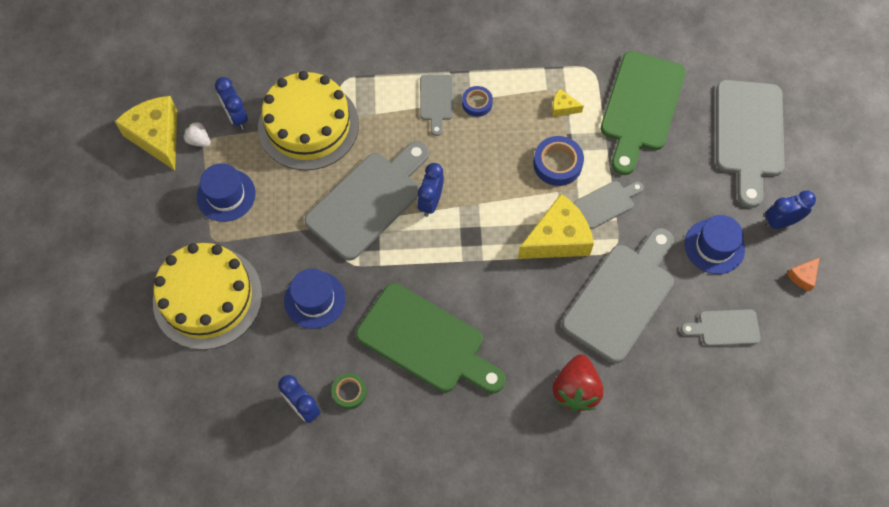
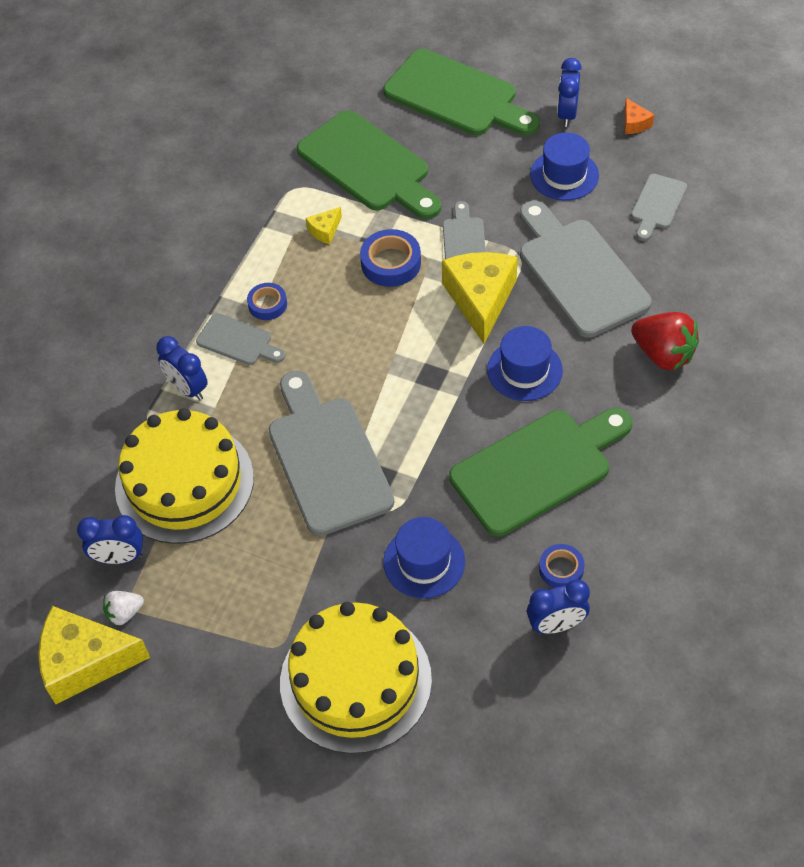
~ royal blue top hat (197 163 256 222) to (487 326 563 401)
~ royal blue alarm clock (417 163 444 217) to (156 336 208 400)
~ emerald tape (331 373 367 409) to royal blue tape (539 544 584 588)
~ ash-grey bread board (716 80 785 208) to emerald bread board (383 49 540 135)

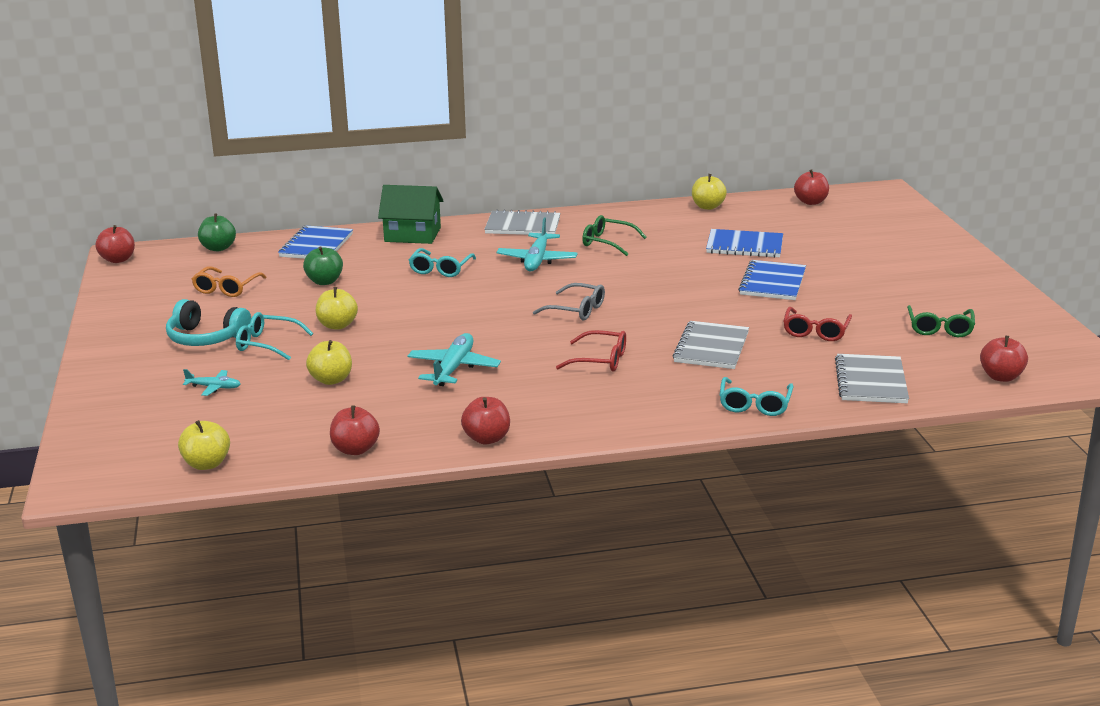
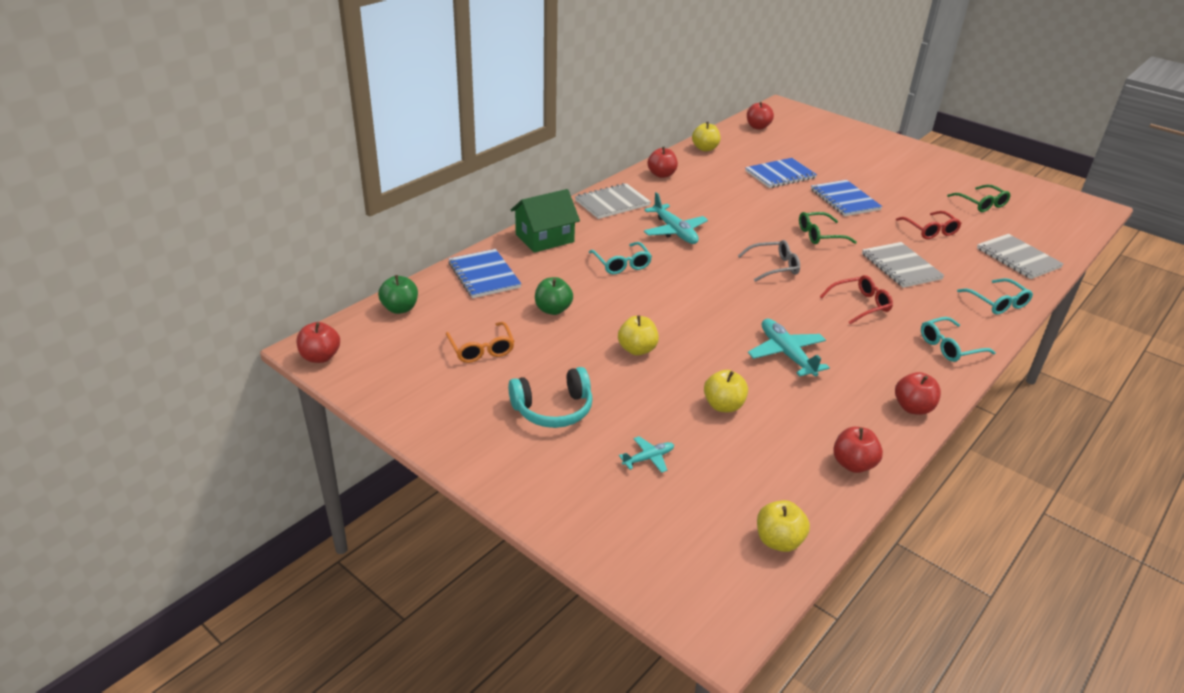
~ turquoise spectacles (236 312 313 360) to (921 317 996 362)
~ emerald spectacles (582 215 647 256) to (799 212 857 244)
~ crimson apple (980 336 1028 382) to (648 147 678 178)

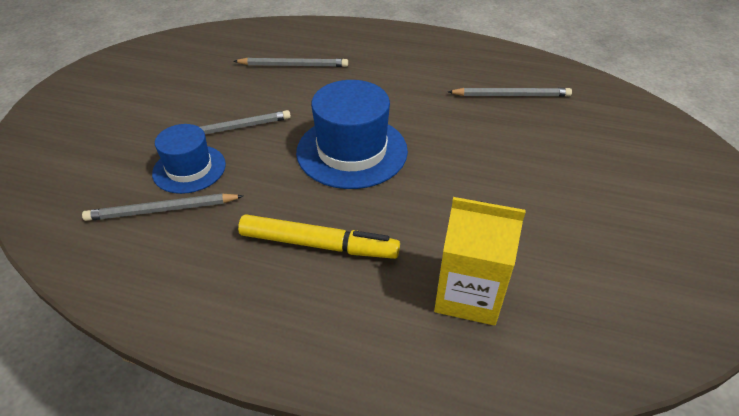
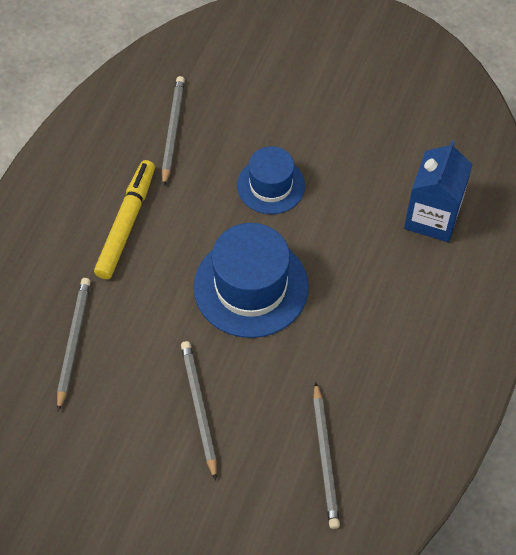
~ royal blue top hat (152 124 226 194) to (237 146 305 214)
~ yellow marker pen (238 215 400 259) to (94 160 155 279)
~ yellow milk carton (434 197 526 326) to royal blue milk carton (404 140 473 242)

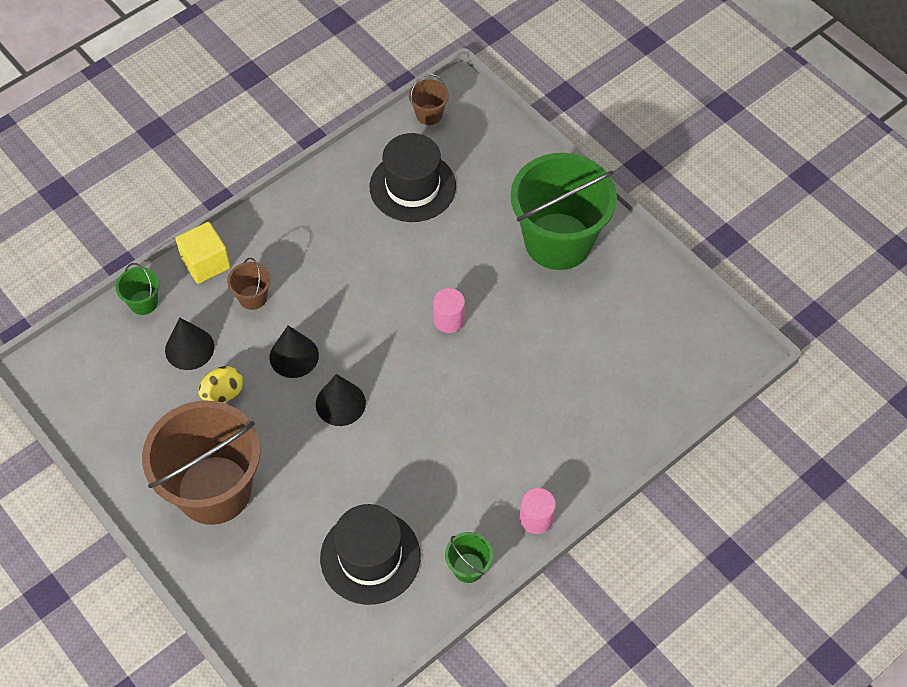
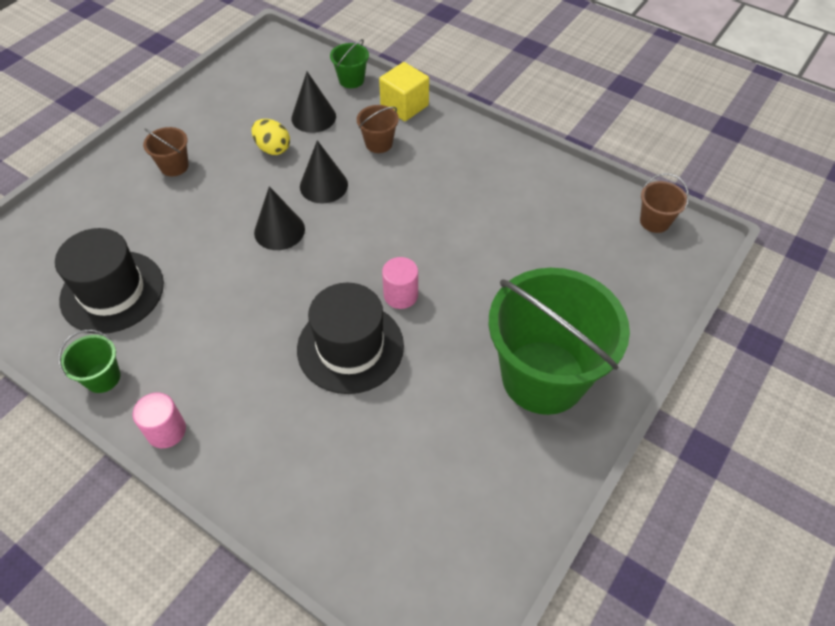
~ ebony top hat (370 133 456 222) to (297 283 404 394)
~ brown pail (142 400 261 525) = (143 127 189 176) x0.41

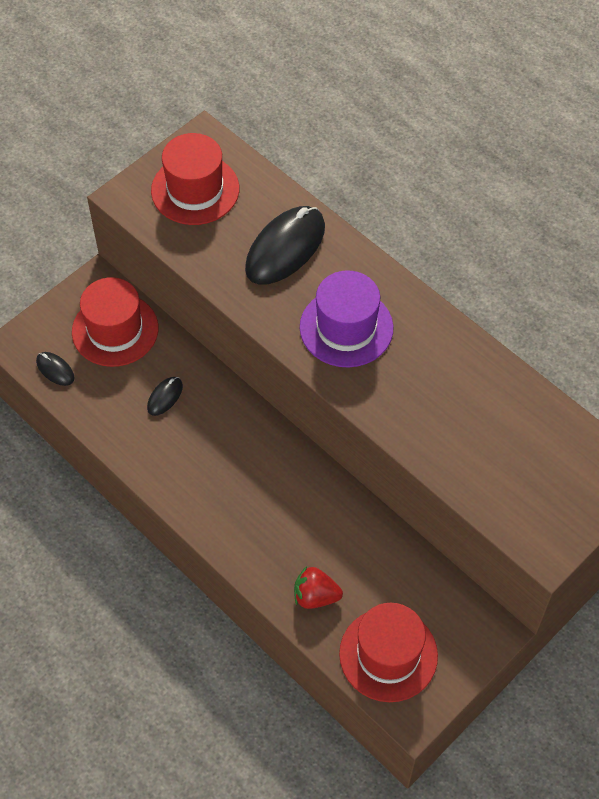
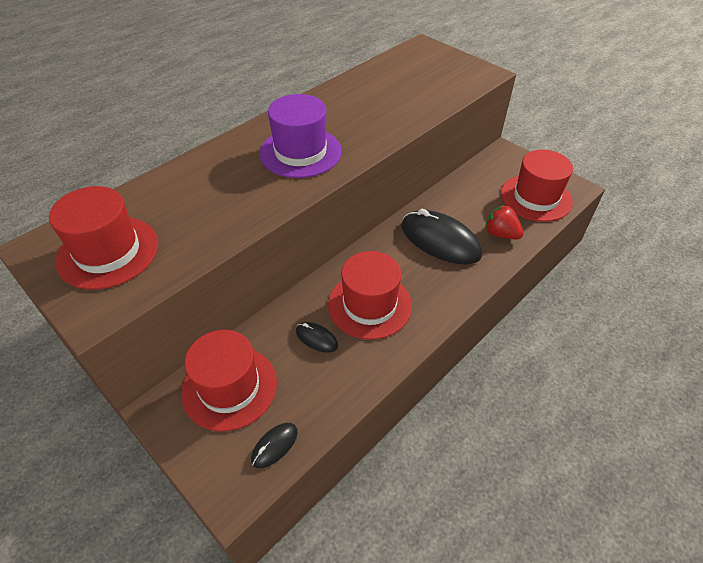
+ crimson top hat (328 251 412 340)
~ ebony computer mouse (245 206 325 284) to (401 209 482 264)
~ crimson toy strawberry (294 566 343 609) = (485 205 524 239) 120 degrees clockwise

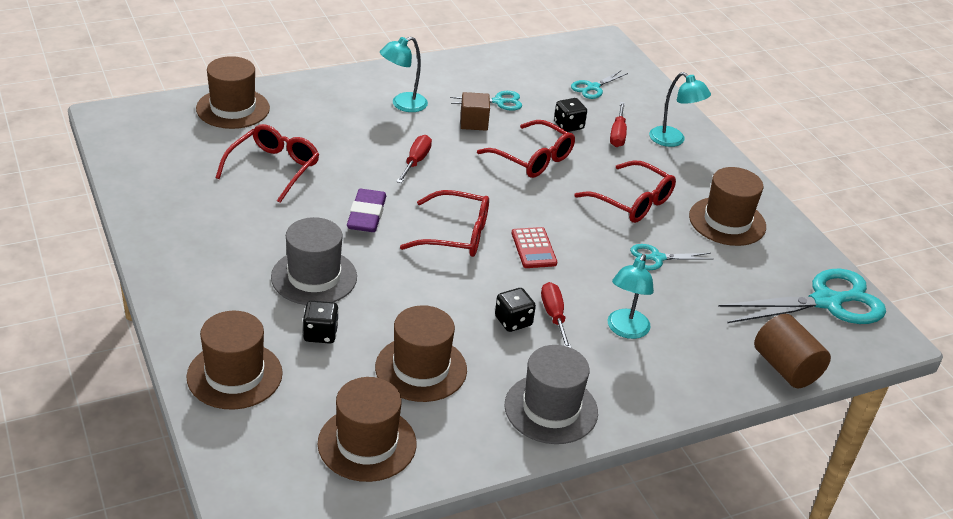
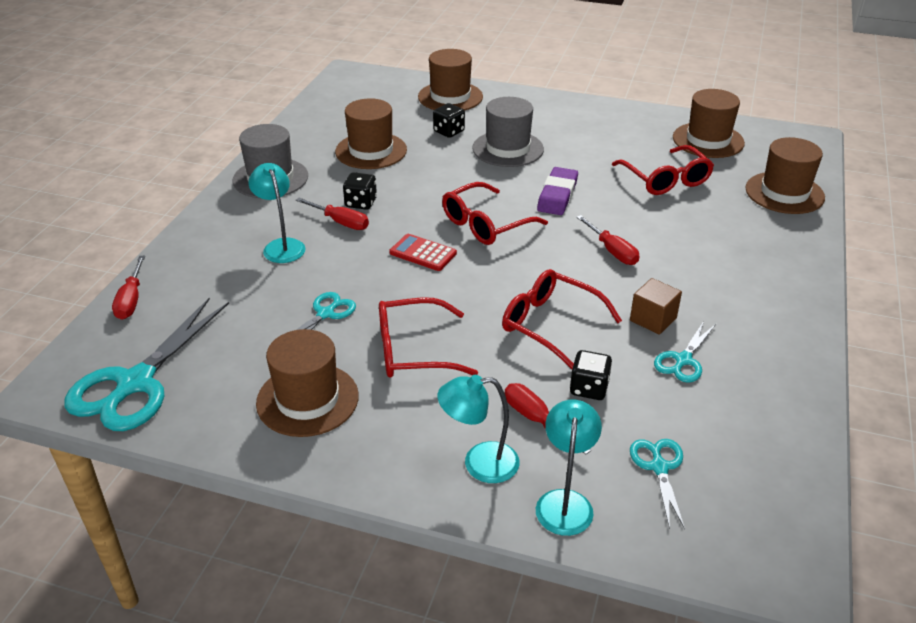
~ brown top hat (317 377 417 482) to (673 89 745 158)
~ turquoise lamp (380 37 428 112) to (536 400 602 536)
~ brown cylinder shape (754 314 831 388) to crimson screwdriver (112 256 145 320)
~ violet pencil eraser (347 189 386 232) = (537 167 578 215) 60 degrees clockwise
~ crimson spectacles (477 120 575 178) = (502 269 622 369) 45 degrees clockwise

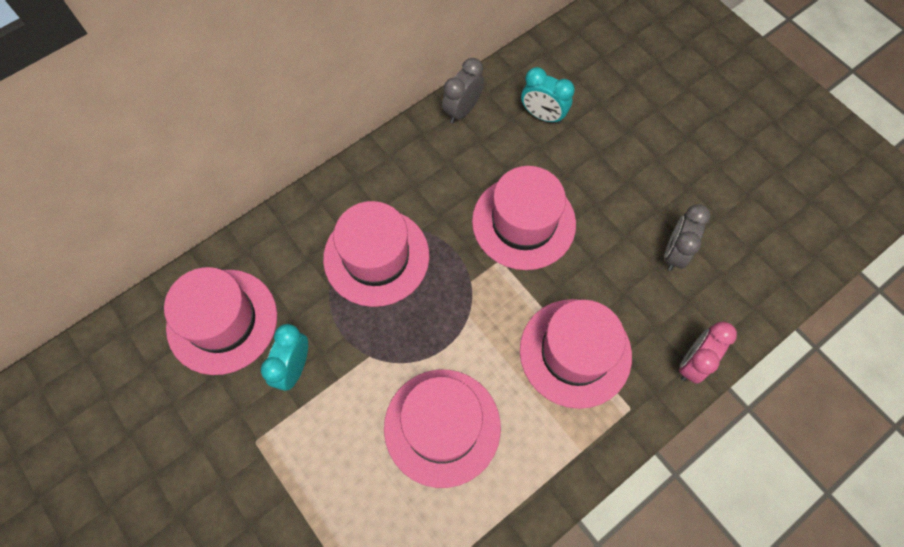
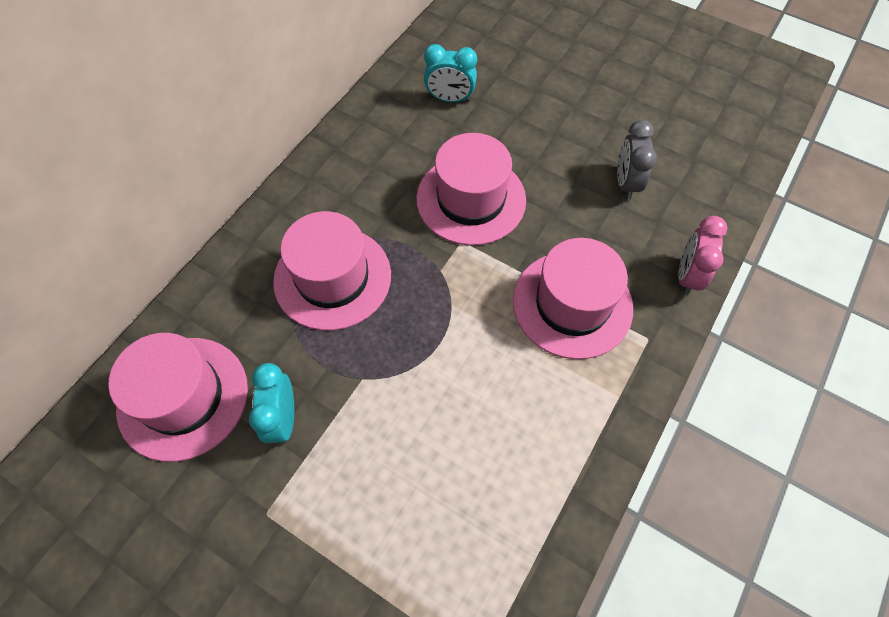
- pink top hat (384 370 501 488)
- ash-grey alarm clock (442 58 484 123)

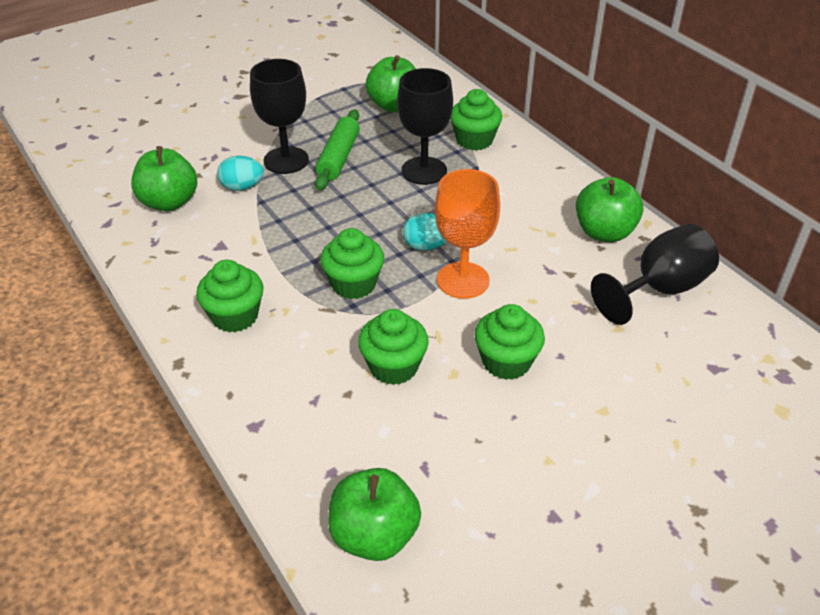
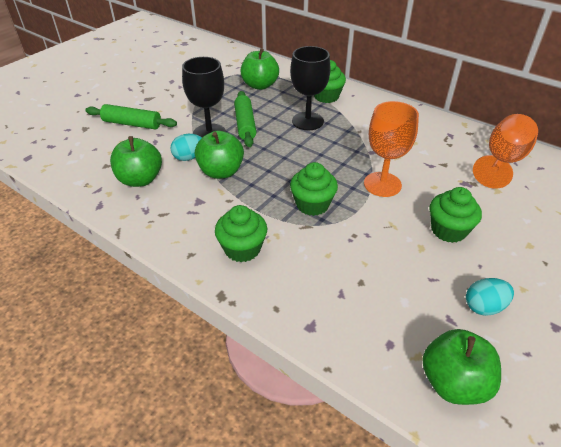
- emerald muffin (358 309 429 385)
+ emerald pastry roller (85 104 177 130)
~ turquoise egg shape (403 213 447 251) to (466 278 514 316)
~ emerald apple (576 177 643 242) to (195 131 244 179)
~ ebony chalice (591 224 719 325) to orange-coloured chalice (473 114 538 189)

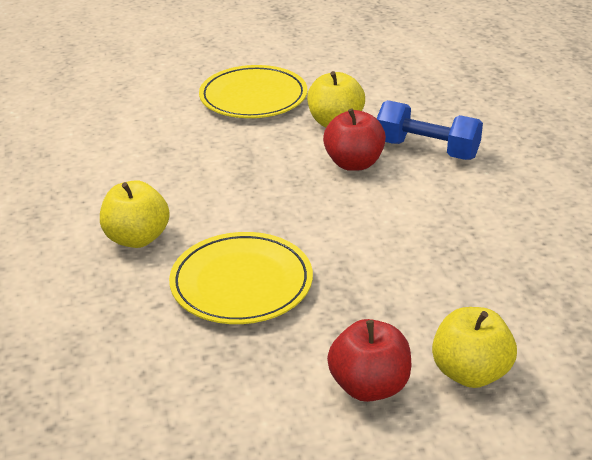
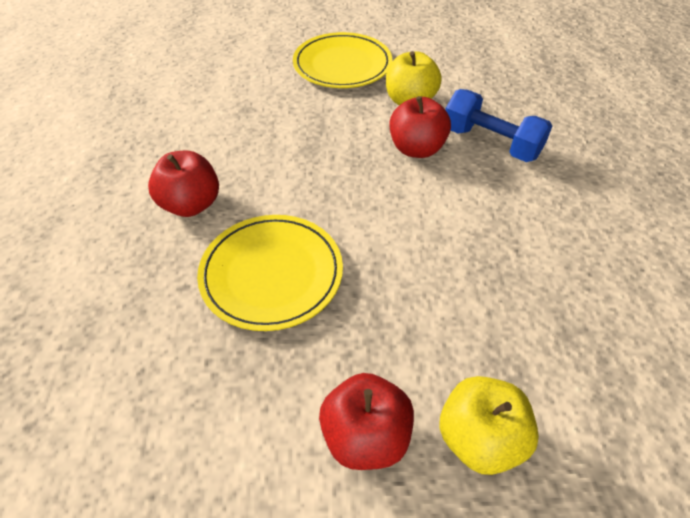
~ yellow apple (100 180 170 248) to crimson apple (148 151 219 217)

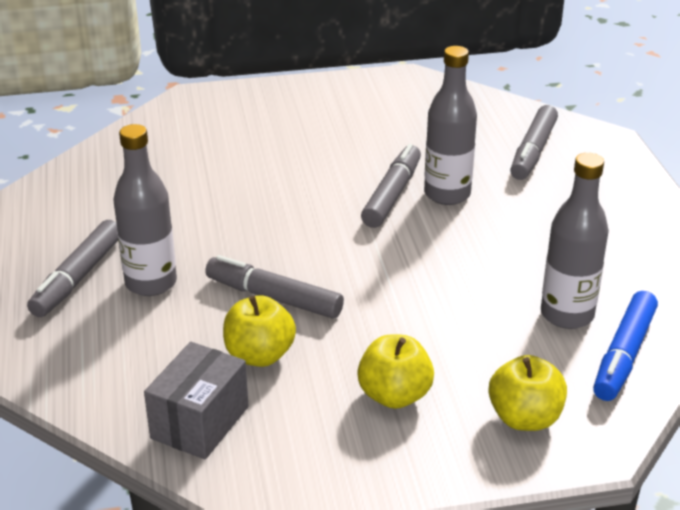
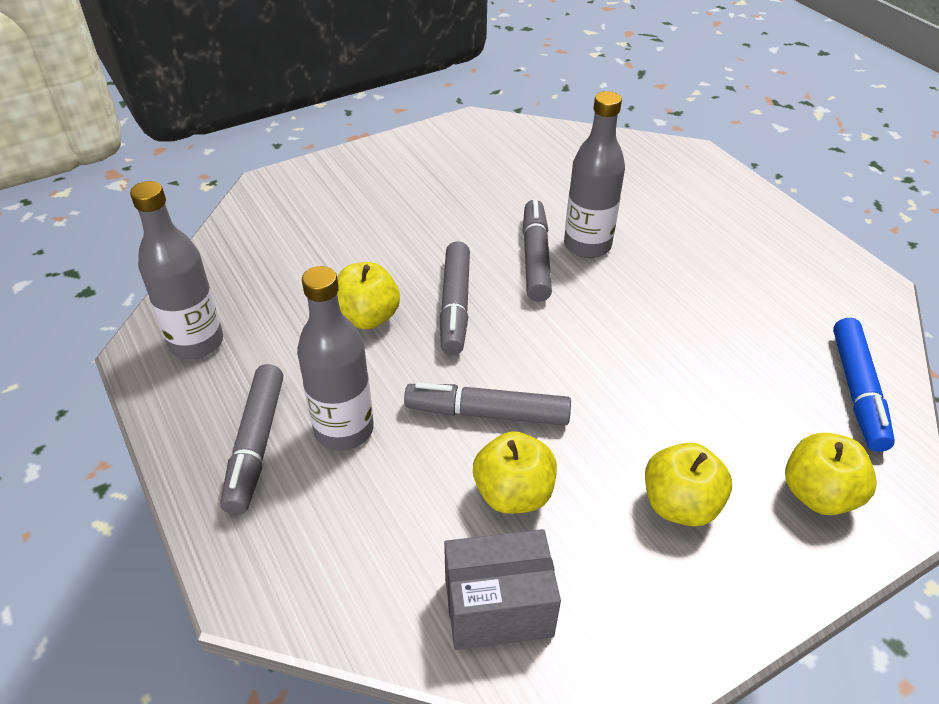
+ yellow apple (337 262 400 330)
~ ash-grey marker pen (510 105 558 180) to (440 241 470 355)
~ ash-grey flask (541 153 609 329) to (130 181 223 359)
~ ash-grey box (144 342 248 459) = (444 529 561 650) 75 degrees clockwise

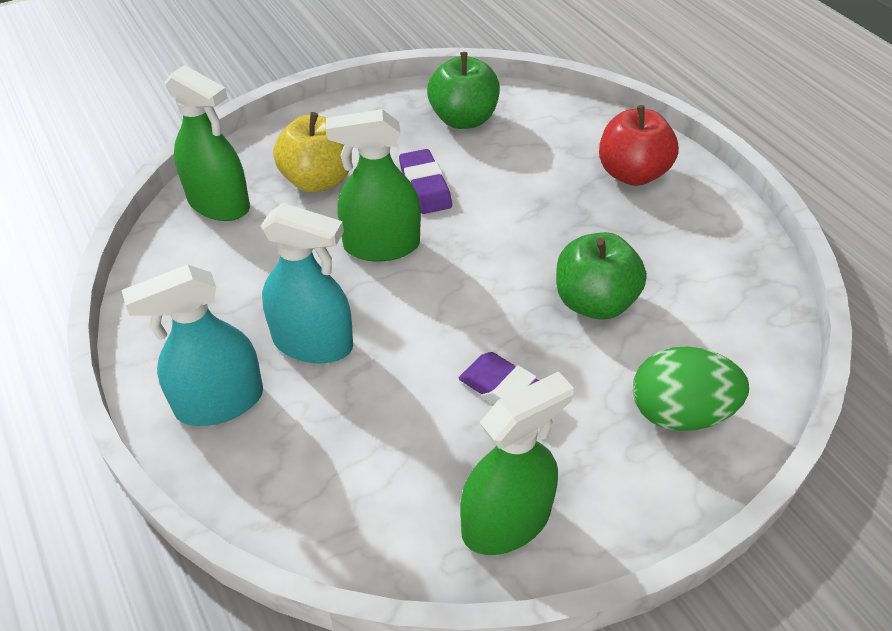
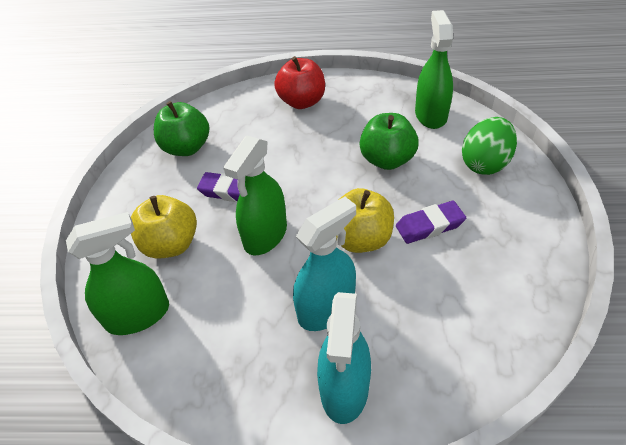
+ yellow apple (336 188 394 253)
~ emerald spray bottle (460 372 574 555) to (415 10 453 129)

